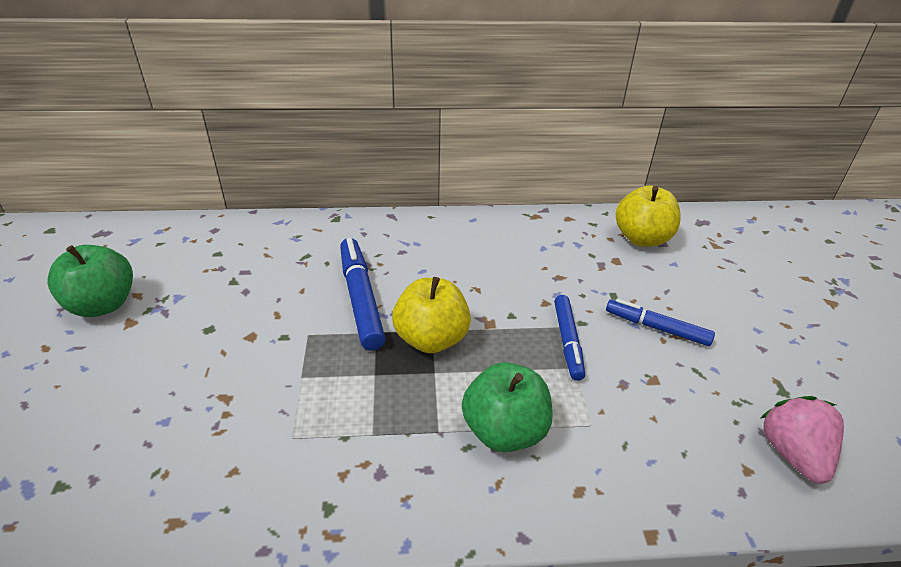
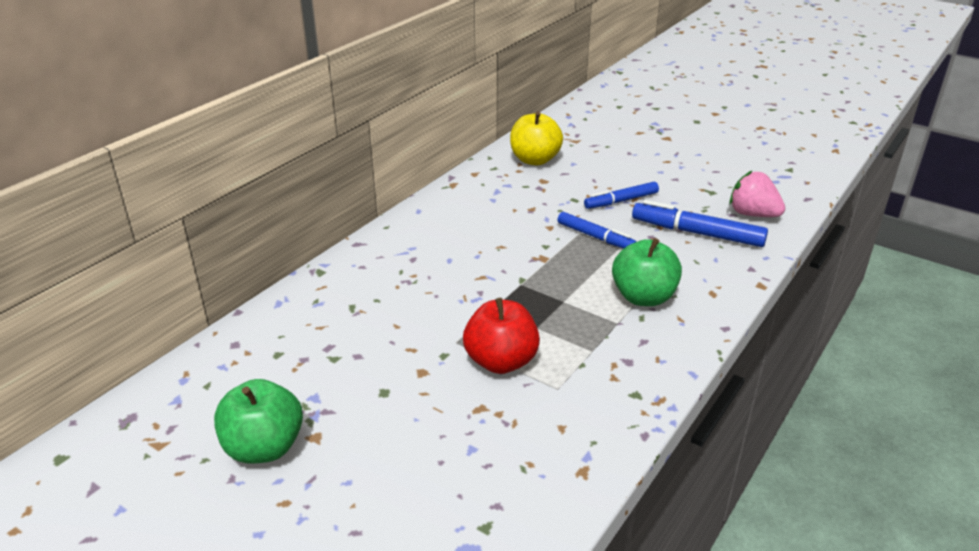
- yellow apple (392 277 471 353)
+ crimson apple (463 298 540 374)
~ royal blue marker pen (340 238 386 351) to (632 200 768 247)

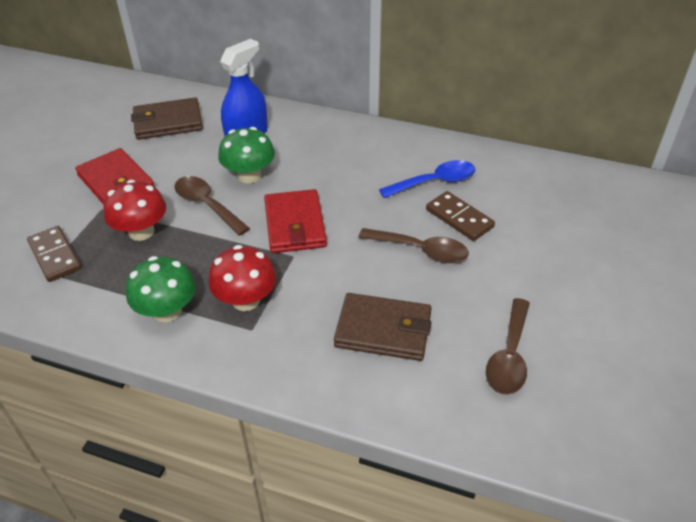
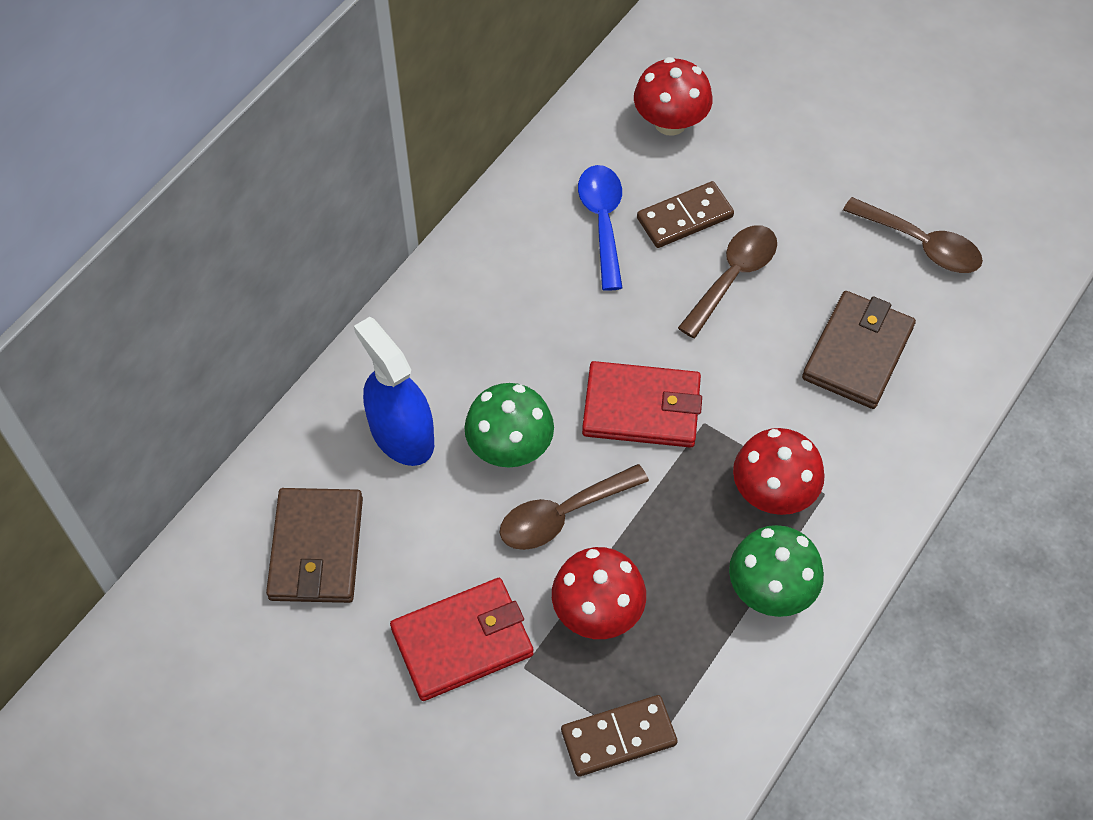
+ crimson mushroom (634 57 712 136)

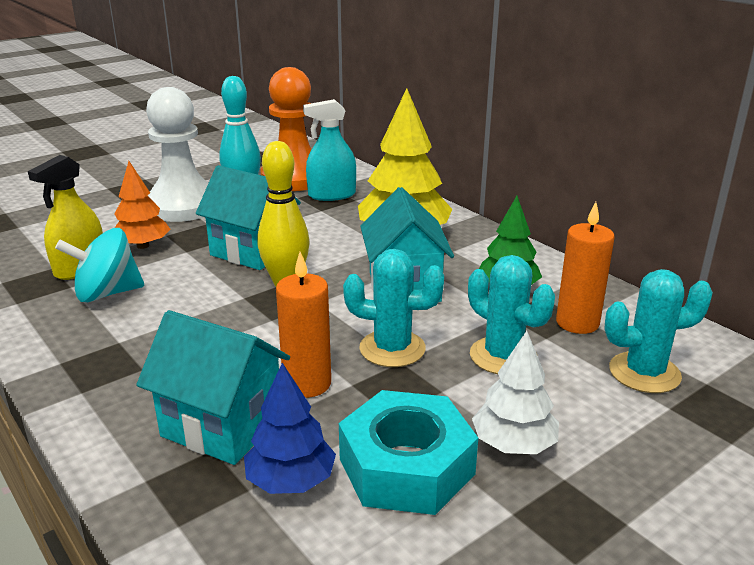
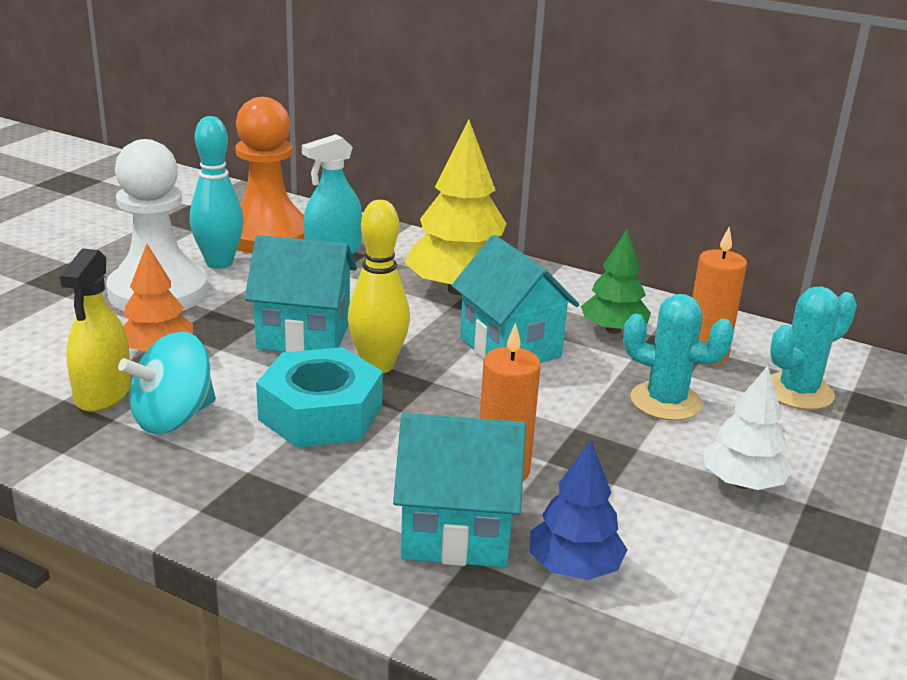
- turquoise prickly plant (343 249 444 367)
~ turquoise hexagon nut (339 390 478 515) to (256 347 383 447)

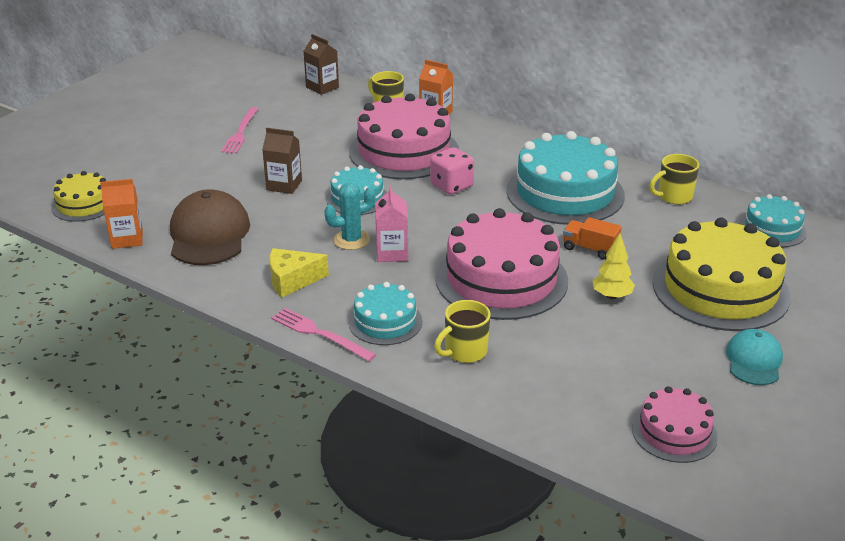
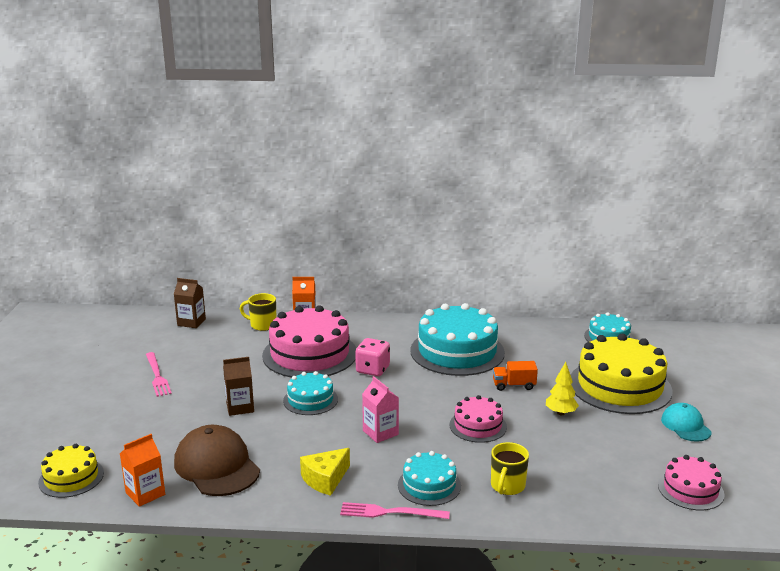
- turquoise prickly plant (324 182 376 250)
- yellow tea mug (649 154 699 205)
~ pink cake (435 208 568 320) = (449 395 507 443) x0.53

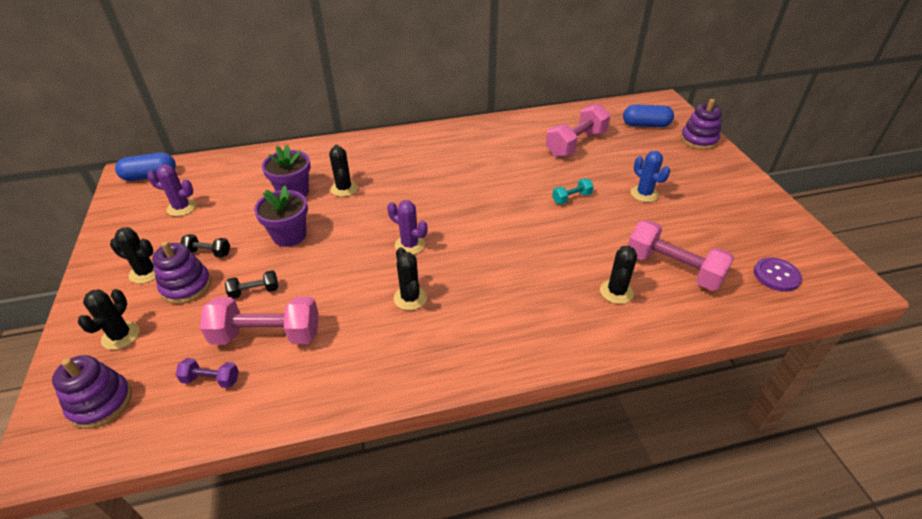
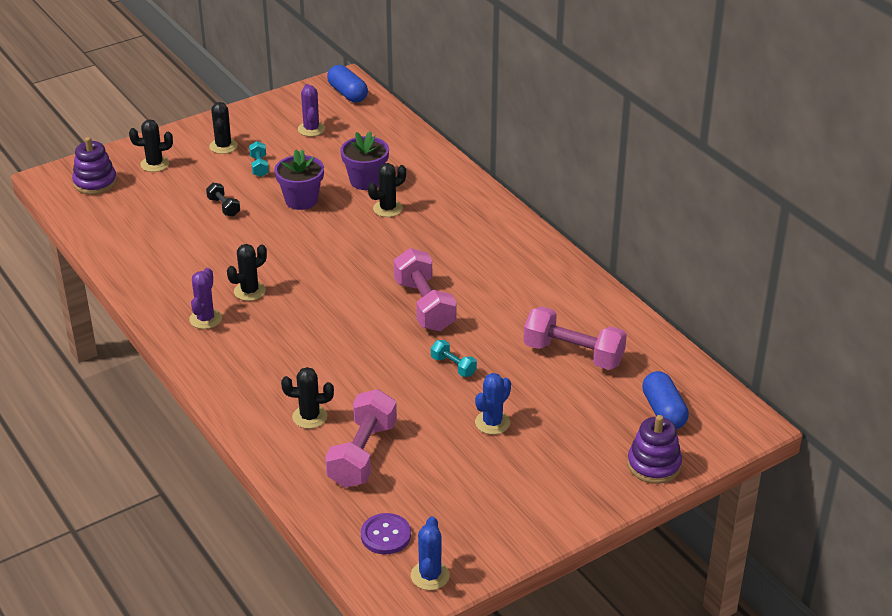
- violet stacking toy (152 241 211 304)
- violet free weight (175 358 239 388)
+ royal blue prickly plant (411 516 450 590)
~ pink free weight (200 297 319 345) to (394 248 457 331)
~ violet prickly plant (387 200 428 255) to (189 268 222 329)
~ ebony free weight (180 234 230 258) to turquoise free weight (249 141 269 177)

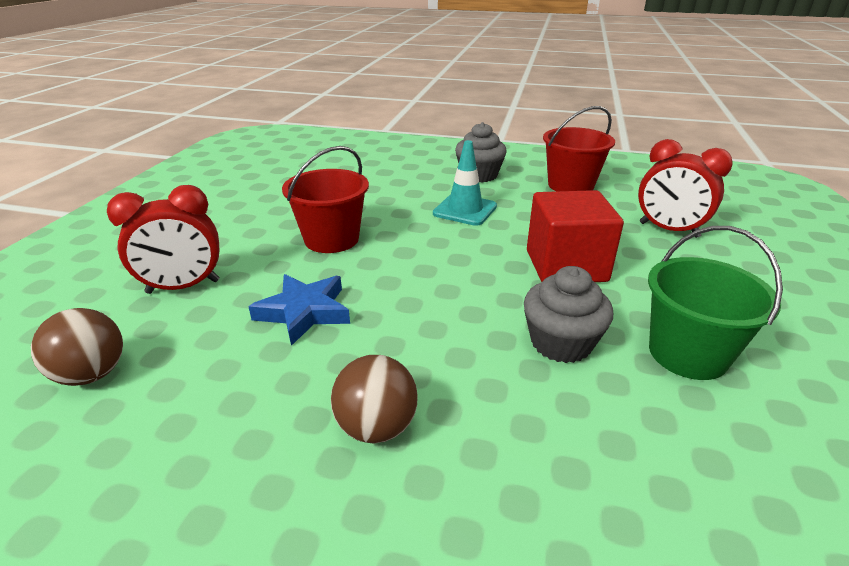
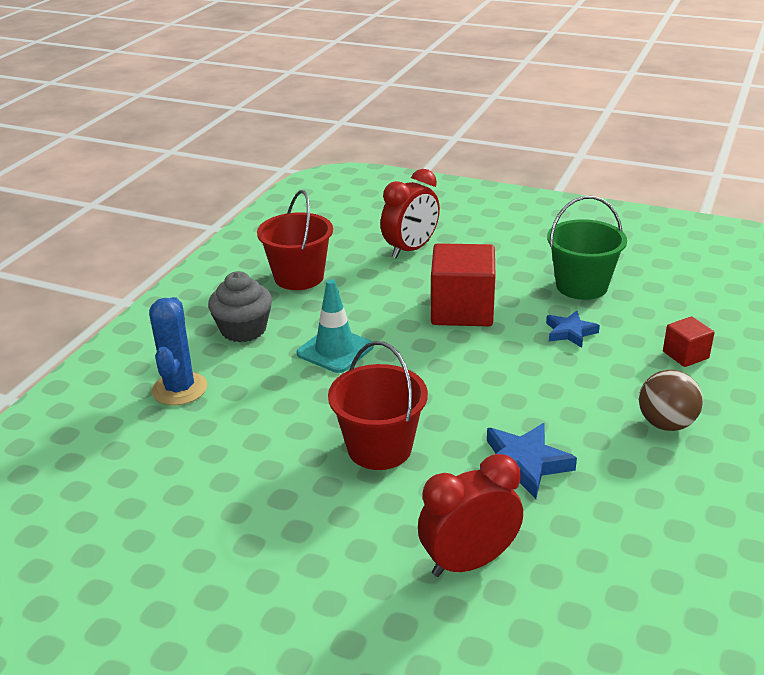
- brown sphere (31 308 123 386)
+ royal blue prickly plant (149 297 207 405)
+ crimson cube (663 316 715 367)
~ ash-grey muffin (524 266 613 363) to royal blue star shape (546 311 600 348)
~ crimson alarm clock (107 185 220 294) = (418 454 523 577) 105 degrees counterclockwise

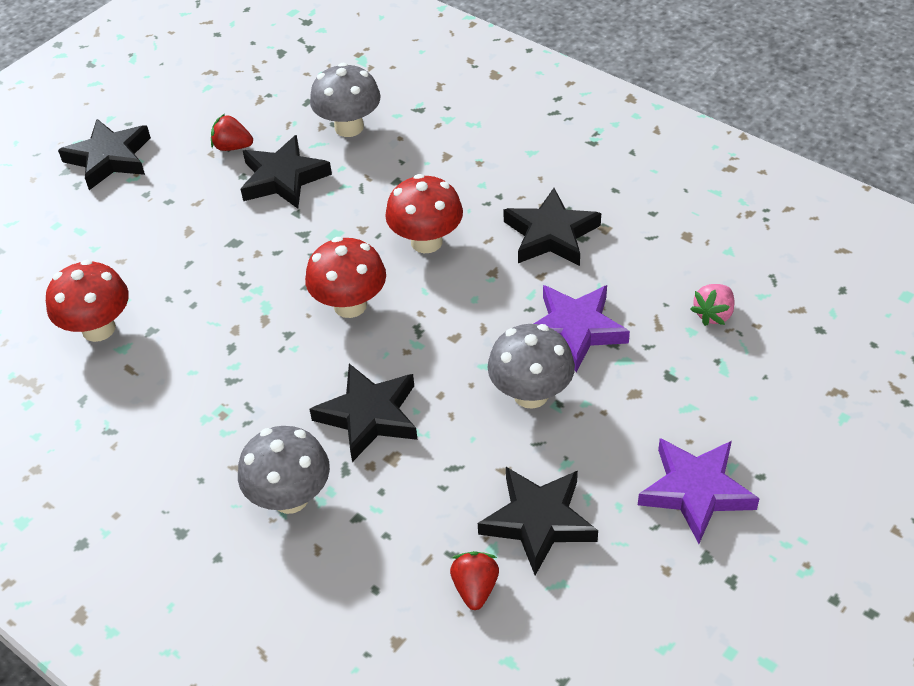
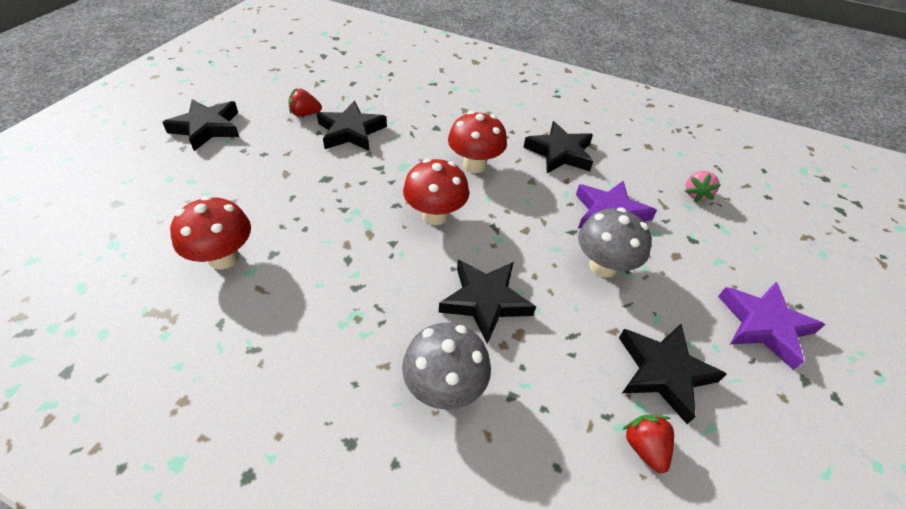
- ash-grey mushroom (310 63 381 137)

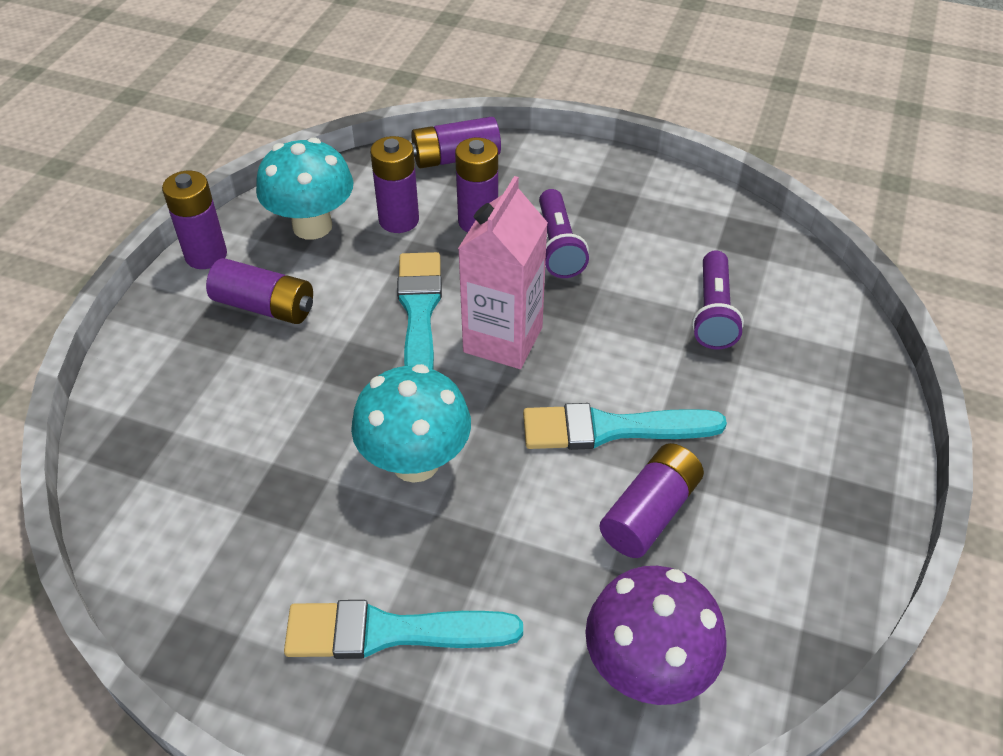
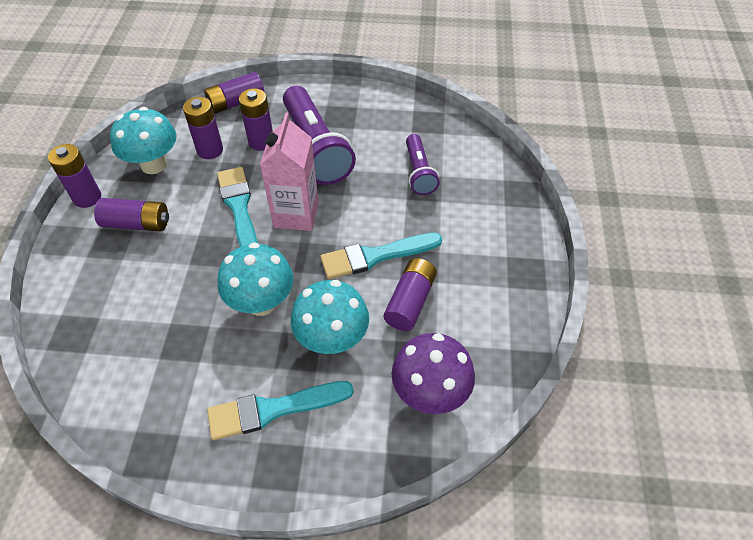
+ turquoise mushroom (291 280 369 354)
~ violet pocket torch (539 189 589 278) = (283 86 356 185) x1.77

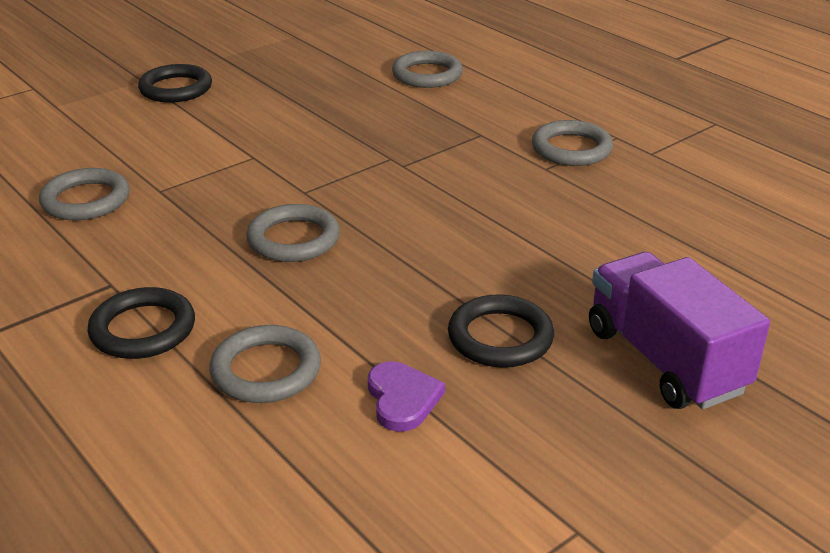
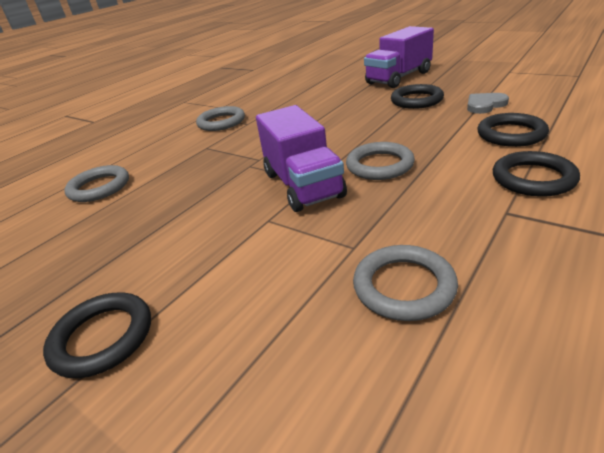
+ violet truck (256 105 347 212)
~ ash-grey hoop (210 325 321 403) to ebony hoop (477 113 549 147)
~ violet heart (368 361 445 432) to ash-grey heart (467 93 509 114)

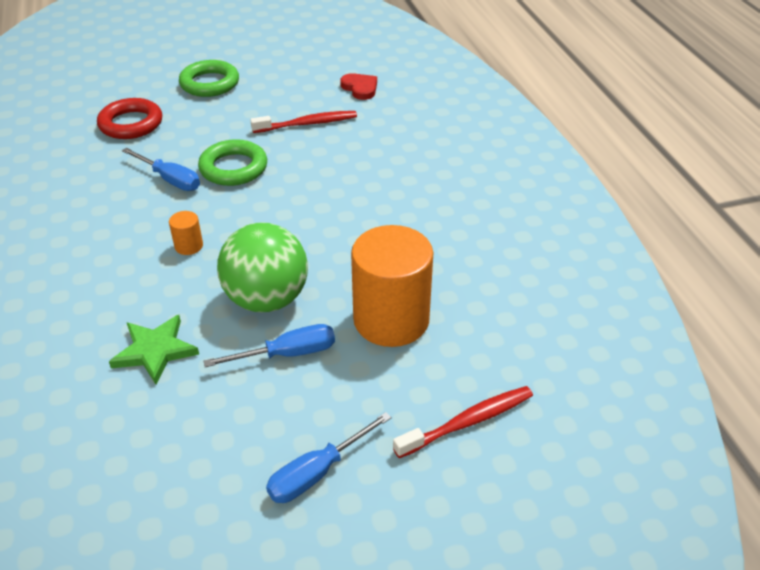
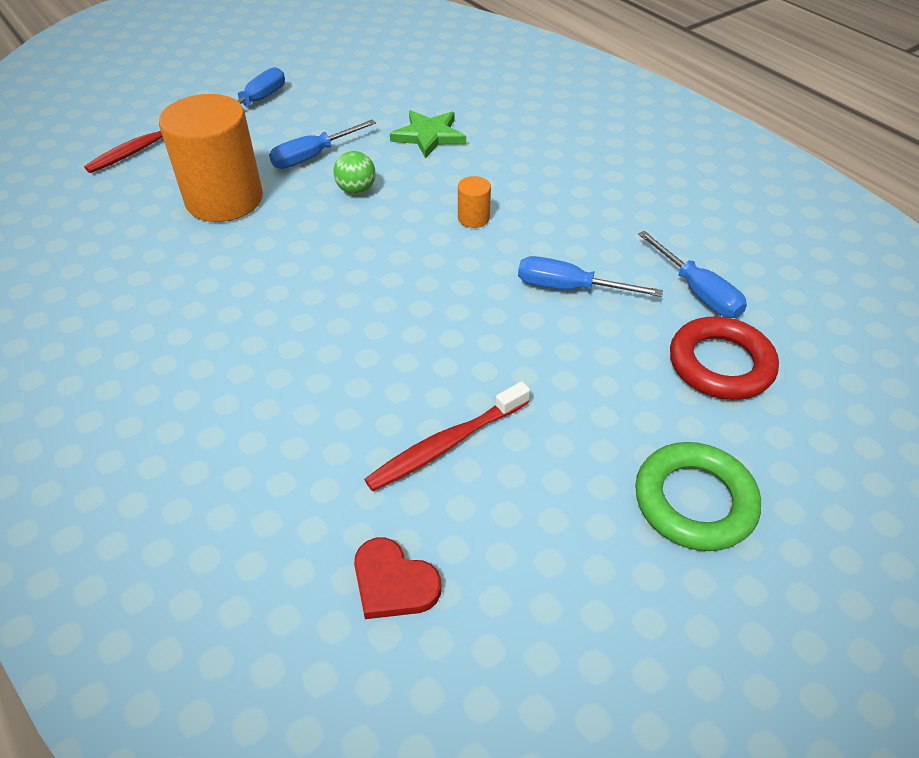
- emerald hoop (198 139 267 186)
+ royal blue screwdriver (638 231 747 318)
~ emerald sphere (217 222 308 312) = (333 151 376 194) x0.47

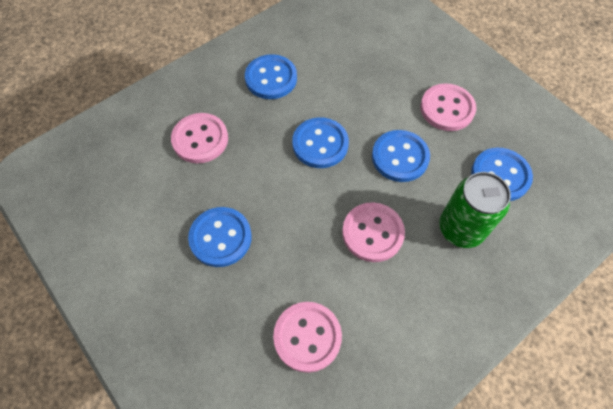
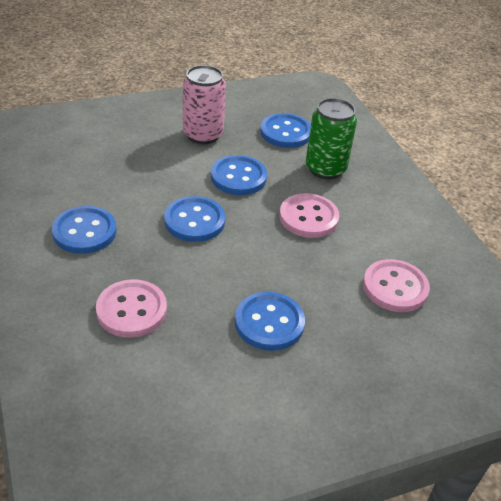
~ pink shirt button (420 83 476 131) to pink tin (183 65 226 144)

